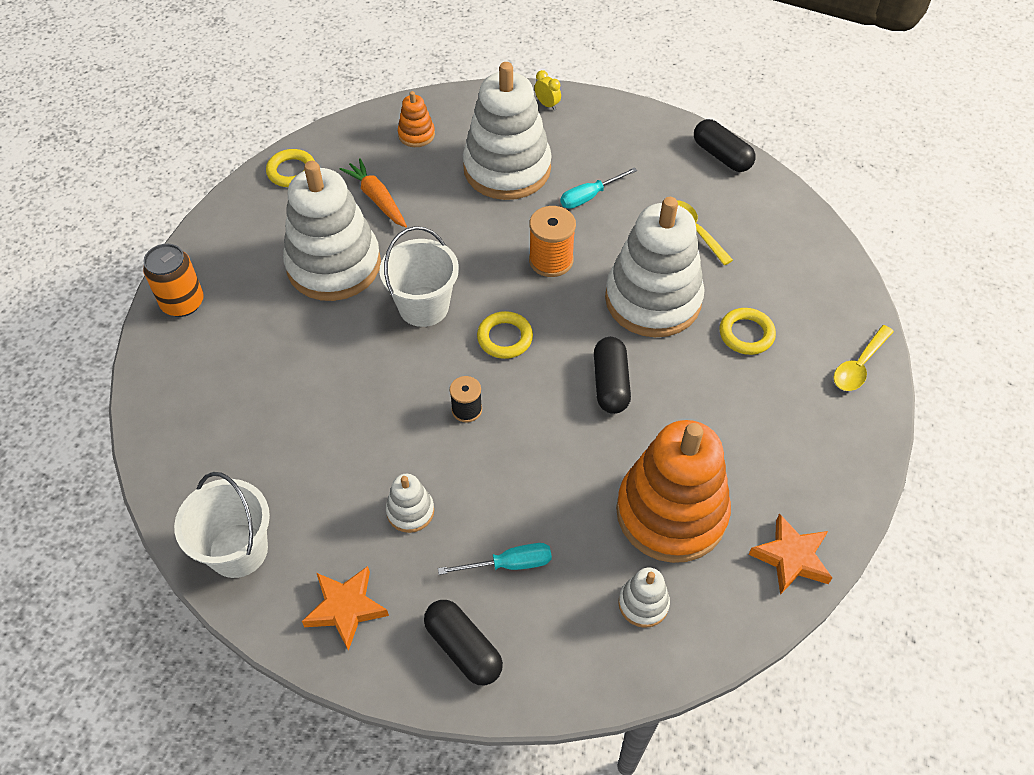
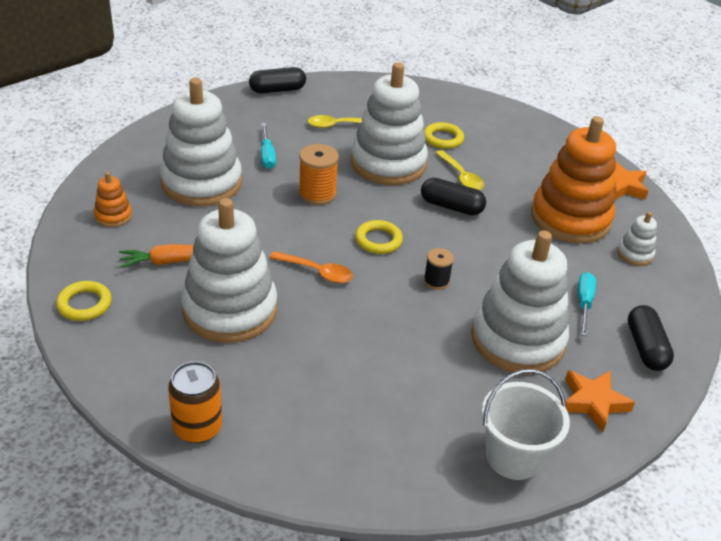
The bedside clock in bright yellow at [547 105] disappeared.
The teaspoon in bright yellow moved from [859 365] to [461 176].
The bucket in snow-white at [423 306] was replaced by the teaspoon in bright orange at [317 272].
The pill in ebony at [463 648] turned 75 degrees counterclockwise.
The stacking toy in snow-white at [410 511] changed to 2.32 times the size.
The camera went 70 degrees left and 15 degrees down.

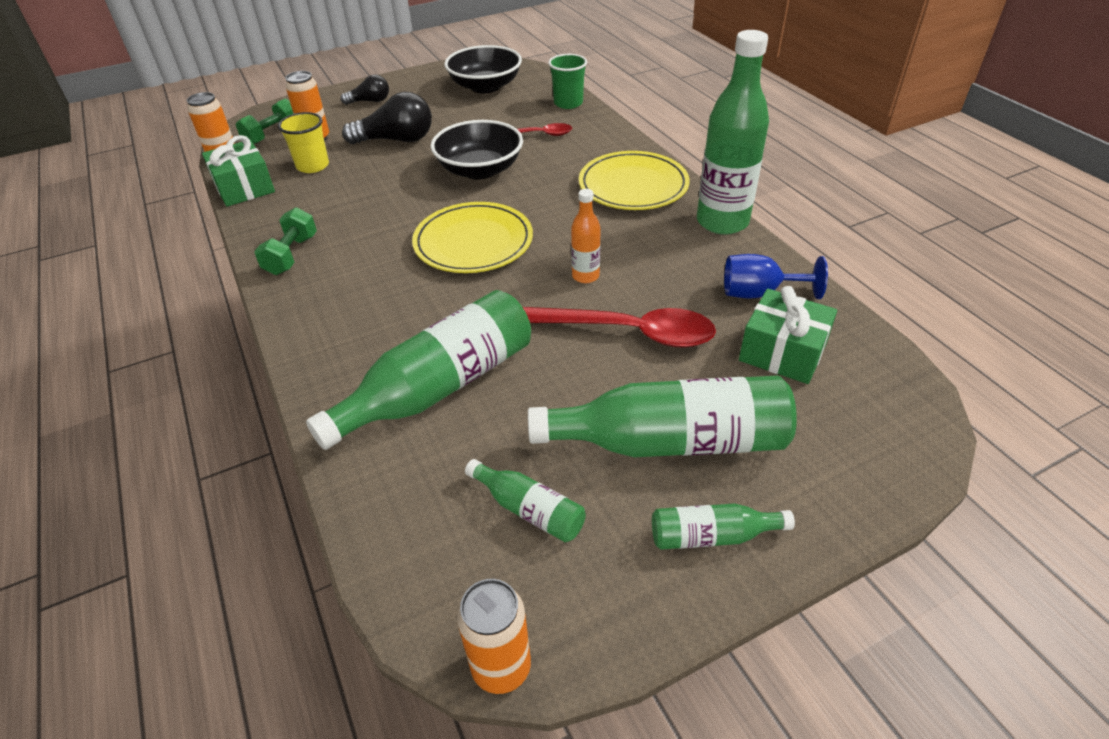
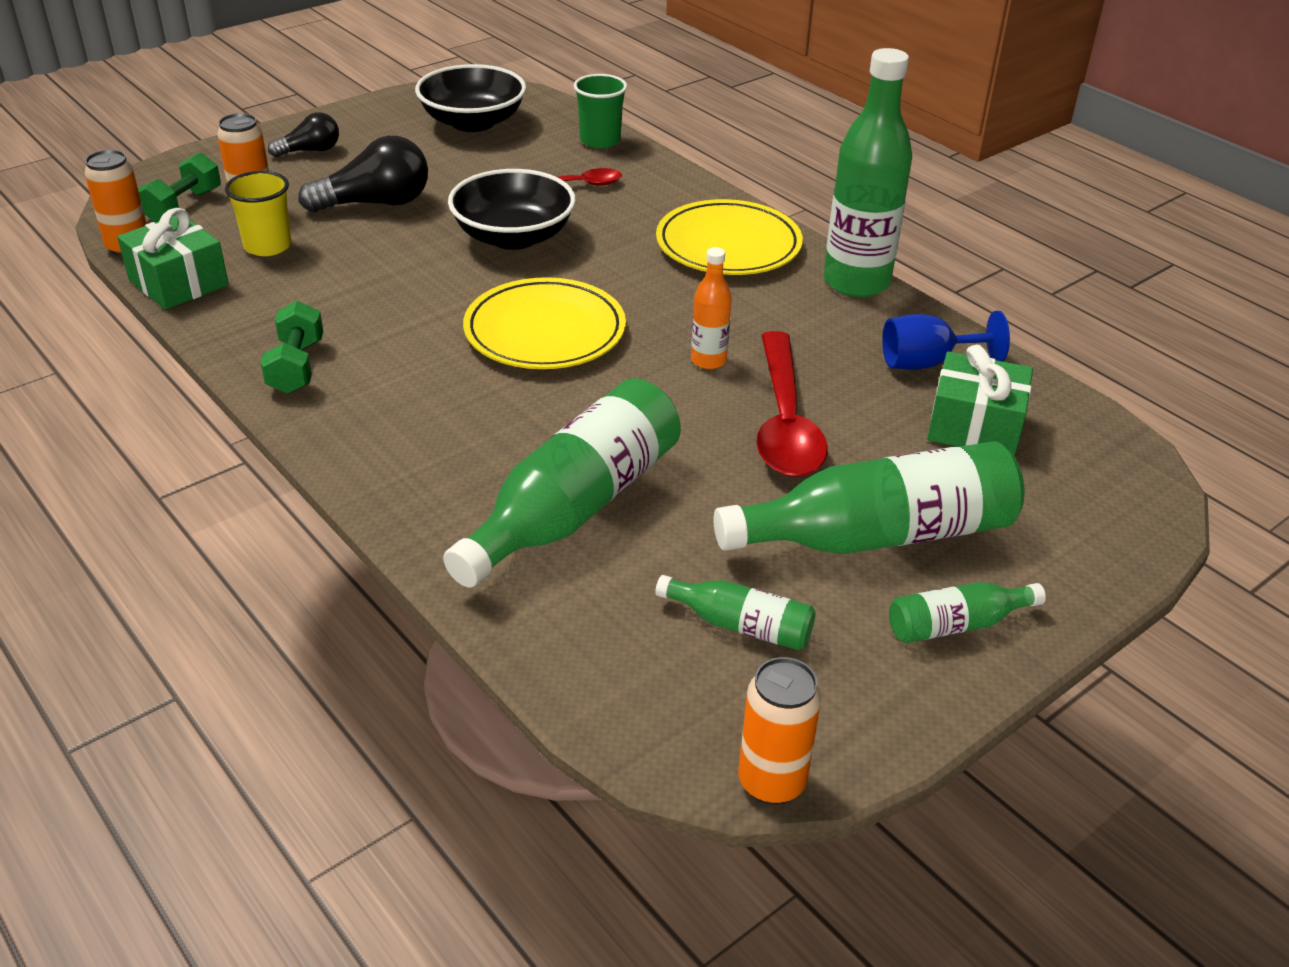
The teaspoon in scarlet at [627 332] turned 90 degrees clockwise.
The camera went 15 degrees left and 5 degrees down.

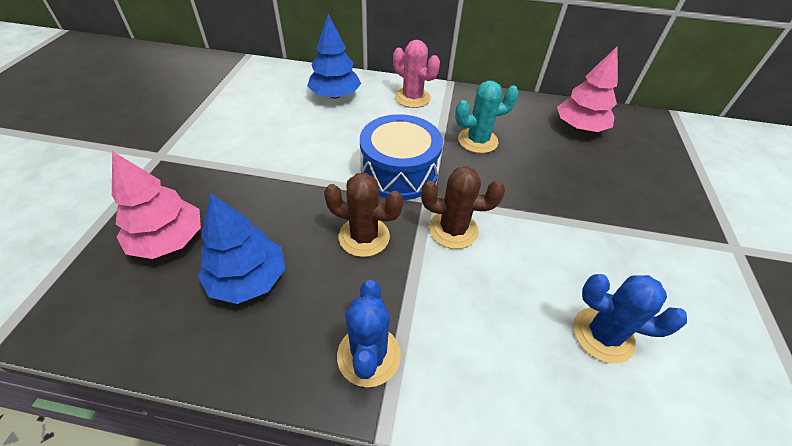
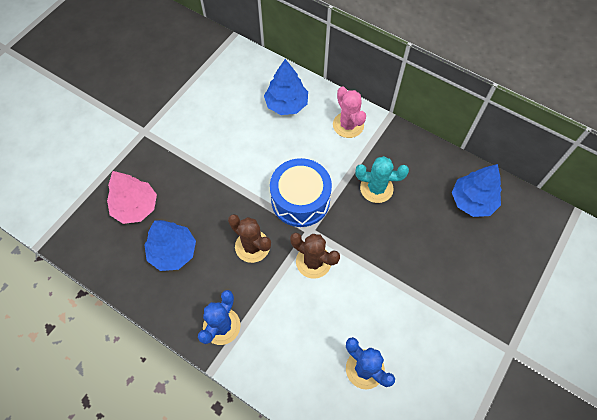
The toy tree in rosy at [579 127] became the toy tree in cobalt at [472 201].
The camera went 25 degrees right and 15 degrees up.

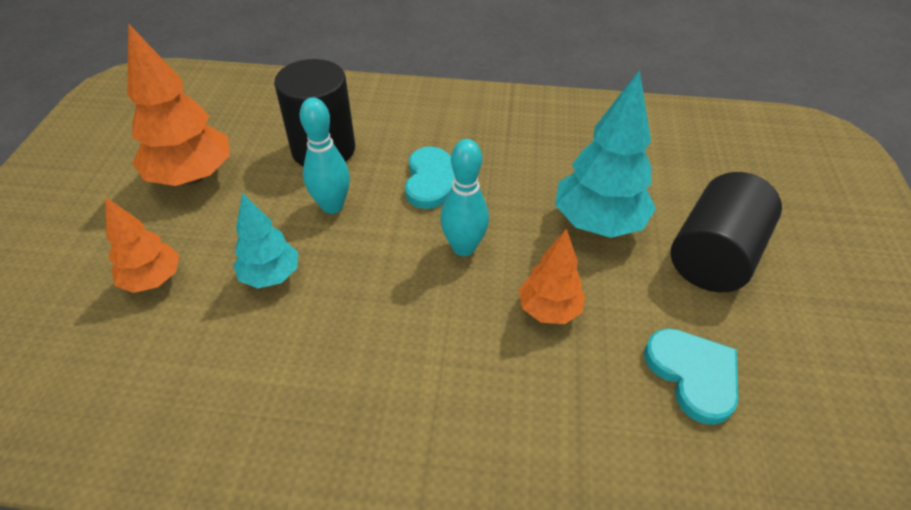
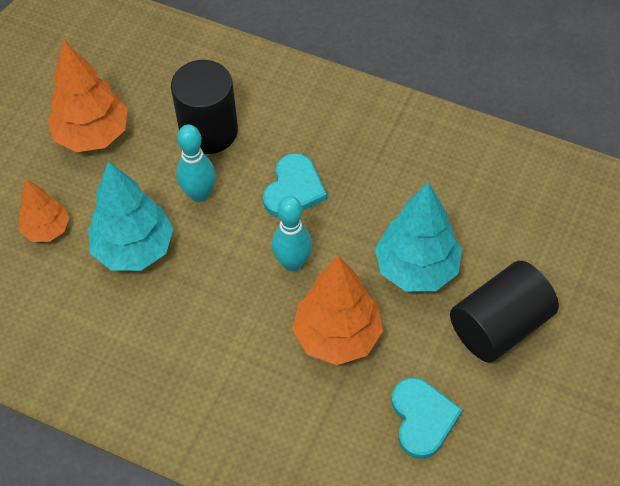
The toy tree in turquoise at [271 276] changed to 1.66 times the size.
The toy tree in bright orange at [549 310] changed to 1.66 times the size.
The camera went 20 degrees right and 10 degrees up.

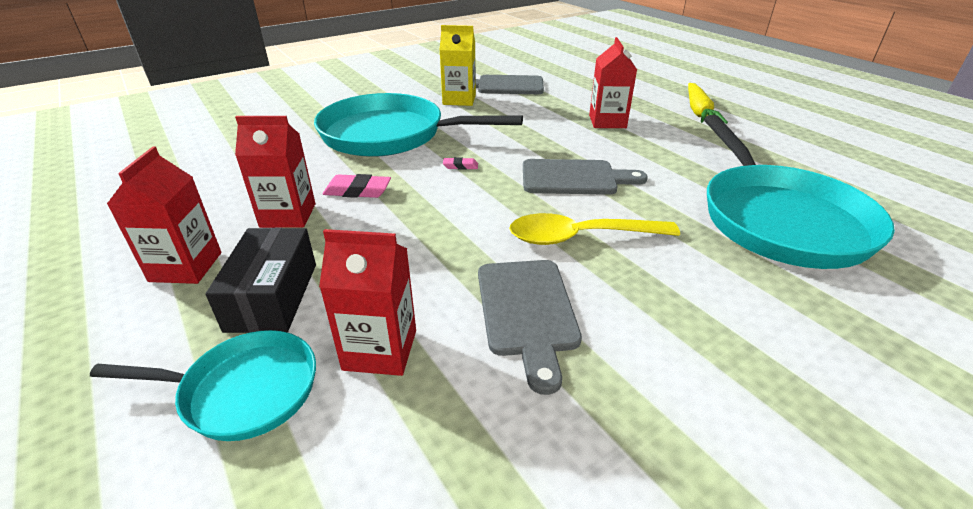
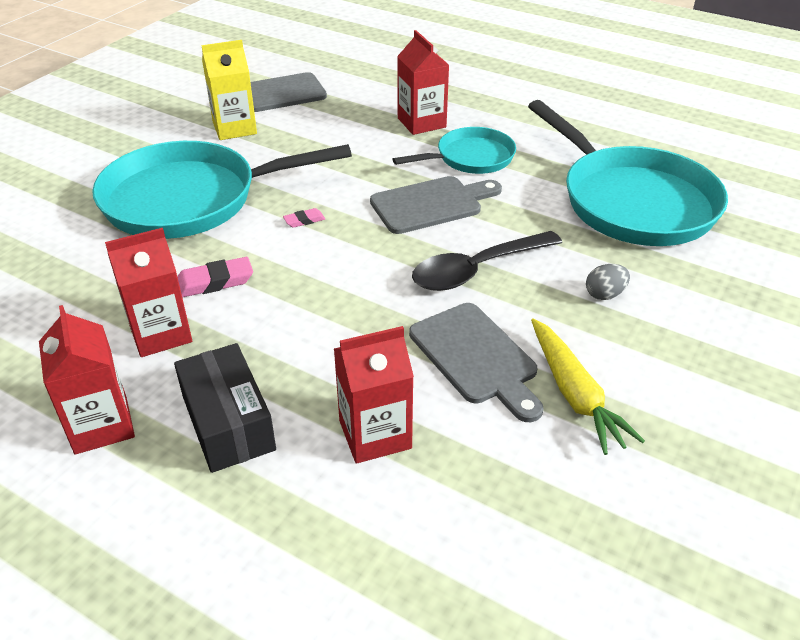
The toy egg in gray at [604 294] appeared.
The skillet in turquoise moved from [243 391] to [470 158].
The carrot in bright yellow moved from [698 111] to [574 394].
The teaspoon in bright yellow at [580 237] became the teaspoon in ebony at [477 270].
The camera went 25 degrees left and 5 degrees up.

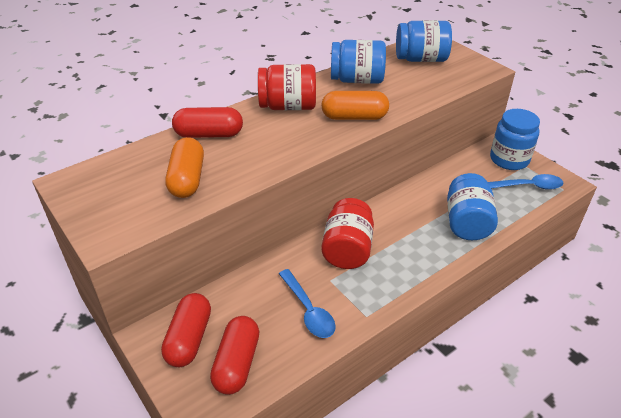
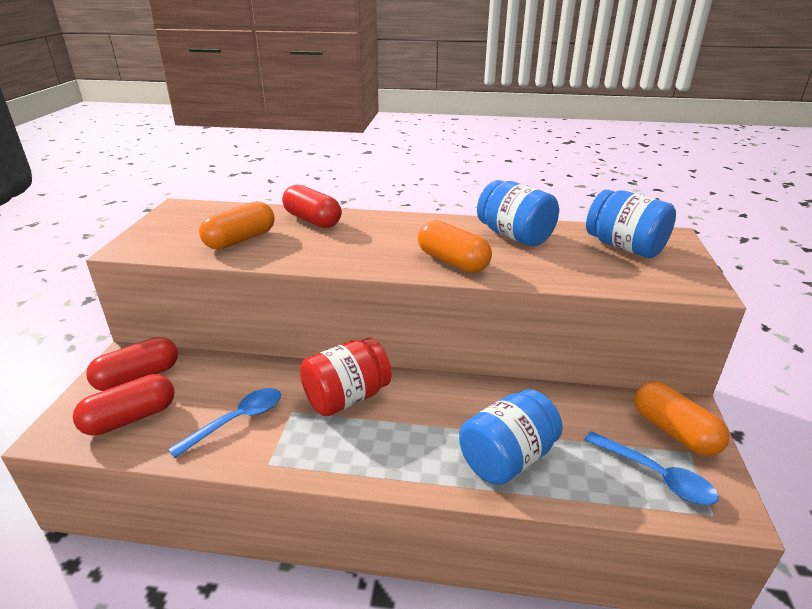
The preserve jar in scarlet at [288 106] disappeared.
The preserve jar in cobalt at [509 159] was replaced by the pill in bright orange at [674 431].
The teaspoon in cobalt at [308 310] turned 150 degrees counterclockwise.
The camera went 45 degrees right and 10 degrees down.

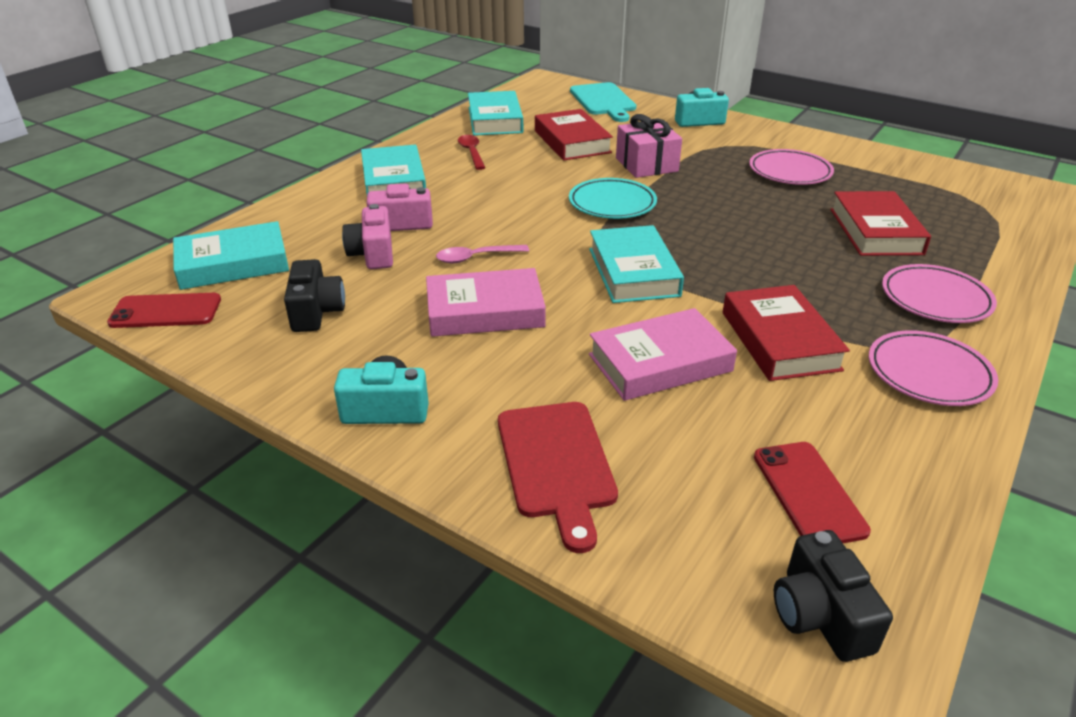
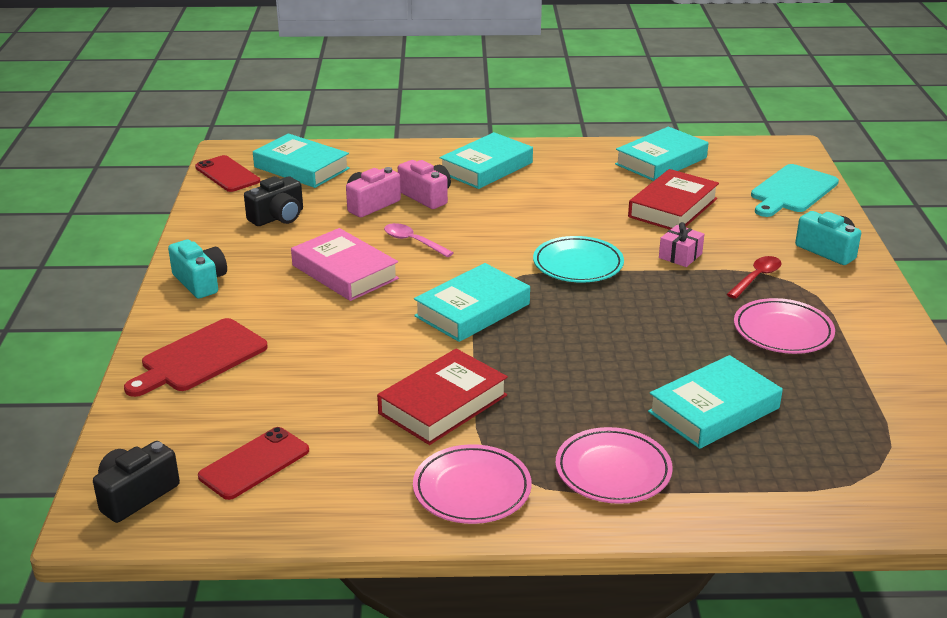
The book in rosy at [660 362] disappeared.
The teaspoon in scarlet moved from [471 152] to [756 278].
The book in scarlet at [875 231] became the book in turquoise at [713 410].
The wrapped gift in rosy at [646 165] changed to 0.61 times the size.
The camera went 55 degrees right and 5 degrees down.

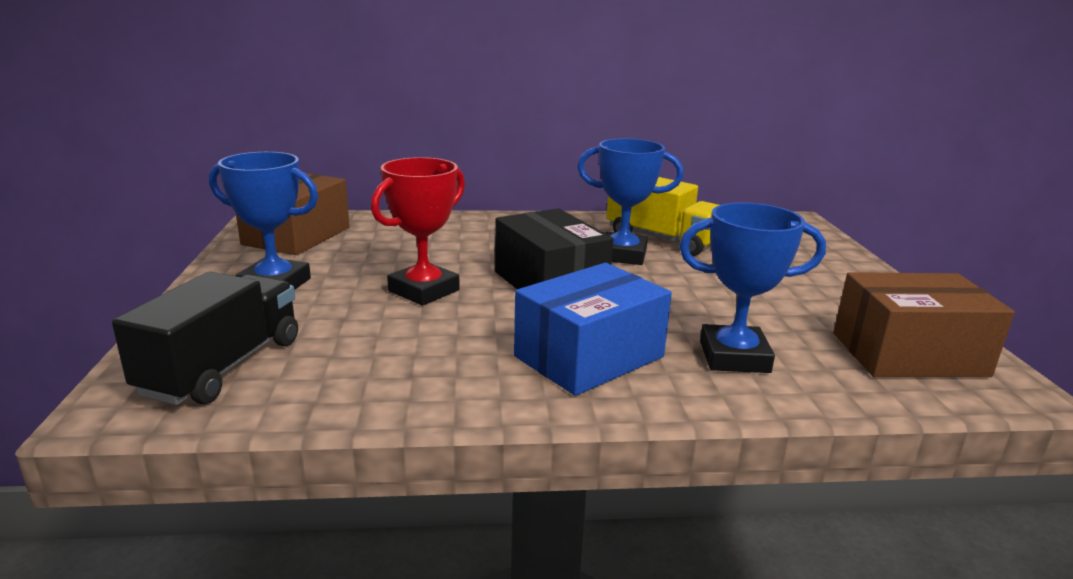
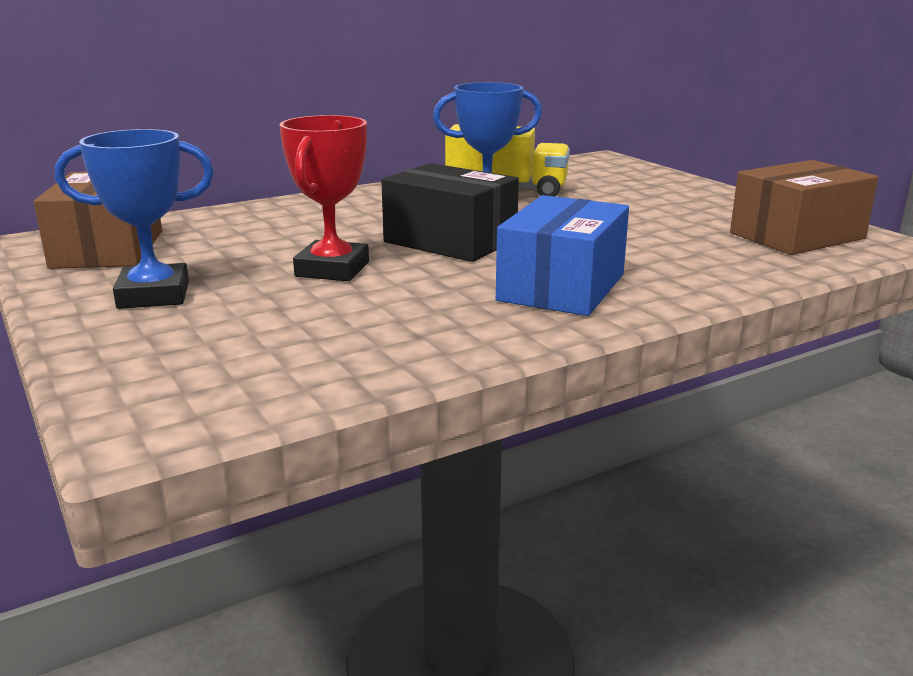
The toy truck in ebony at [223 367] disappeared.
The trophy in cobalt at [734 357] disappeared.
The camera went 25 degrees left and 0 degrees up.

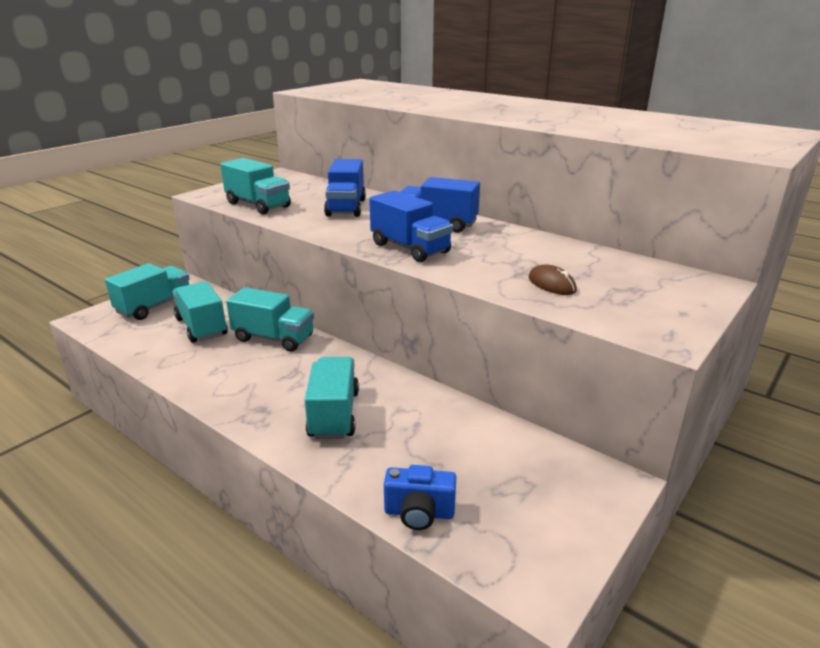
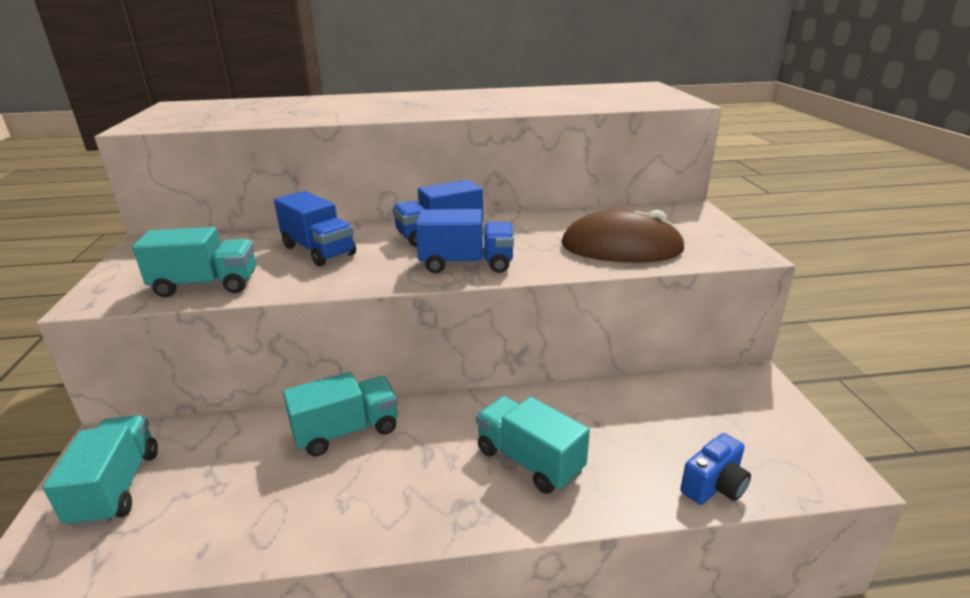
The toy truck in turquoise at [201 327] disappeared.
The PC mouse in brown at [551 284] changed to 2.27 times the size.
The camera went 45 degrees left and 0 degrees up.

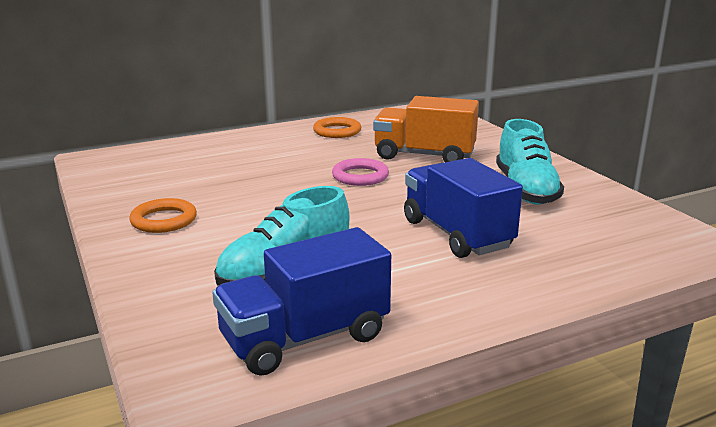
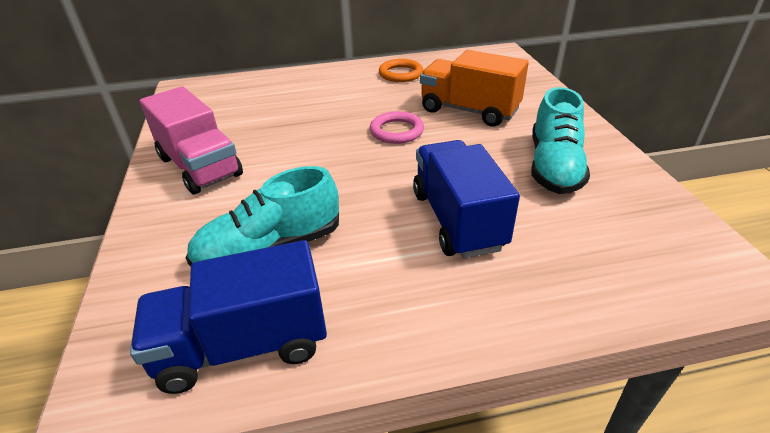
The ring in bright orange at [164 220] was replaced by the toy truck in rosy at [200 166].
The camera went 15 degrees right and 15 degrees up.

